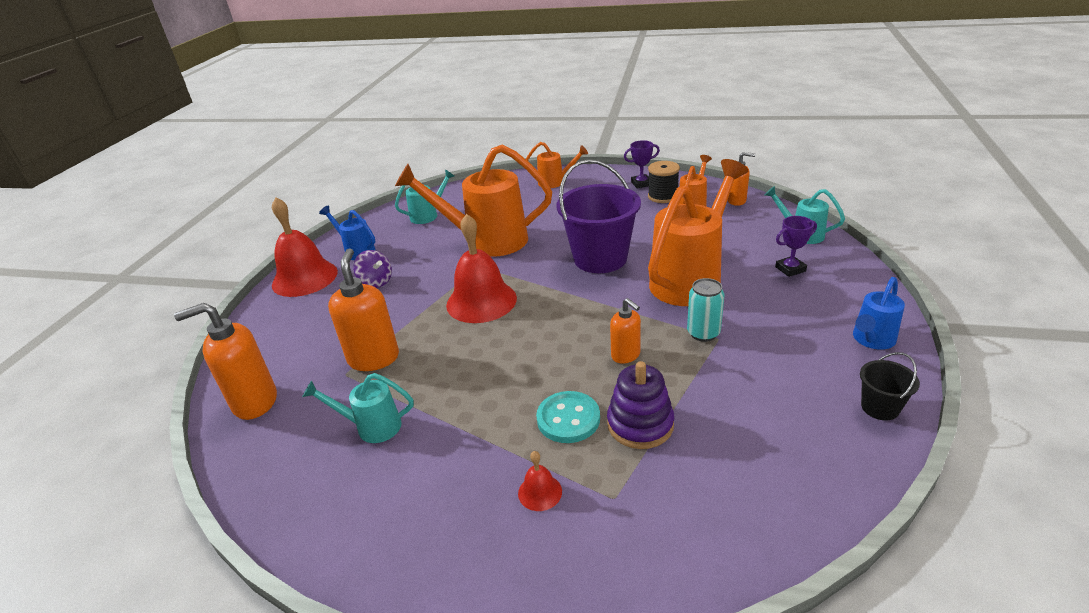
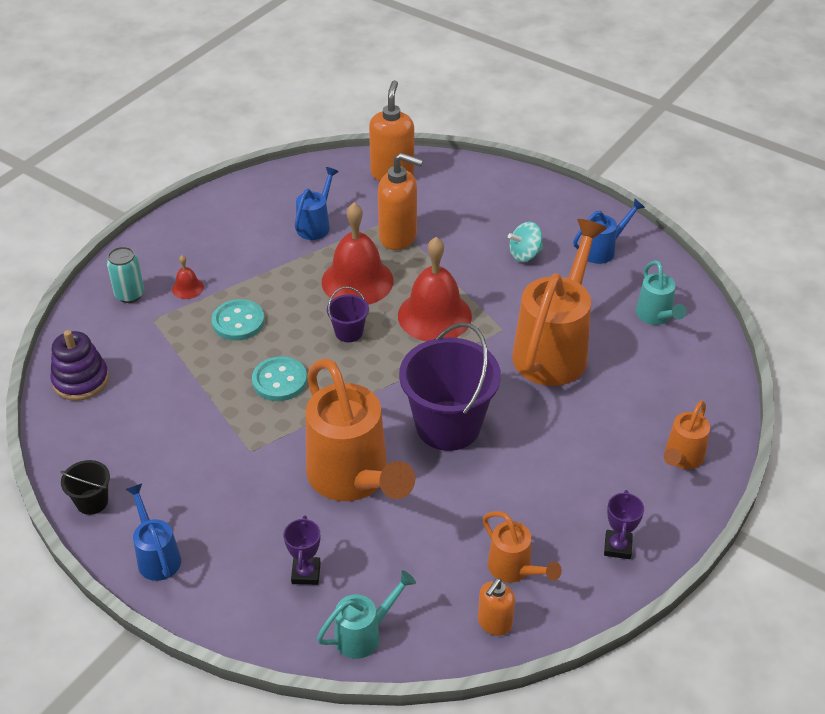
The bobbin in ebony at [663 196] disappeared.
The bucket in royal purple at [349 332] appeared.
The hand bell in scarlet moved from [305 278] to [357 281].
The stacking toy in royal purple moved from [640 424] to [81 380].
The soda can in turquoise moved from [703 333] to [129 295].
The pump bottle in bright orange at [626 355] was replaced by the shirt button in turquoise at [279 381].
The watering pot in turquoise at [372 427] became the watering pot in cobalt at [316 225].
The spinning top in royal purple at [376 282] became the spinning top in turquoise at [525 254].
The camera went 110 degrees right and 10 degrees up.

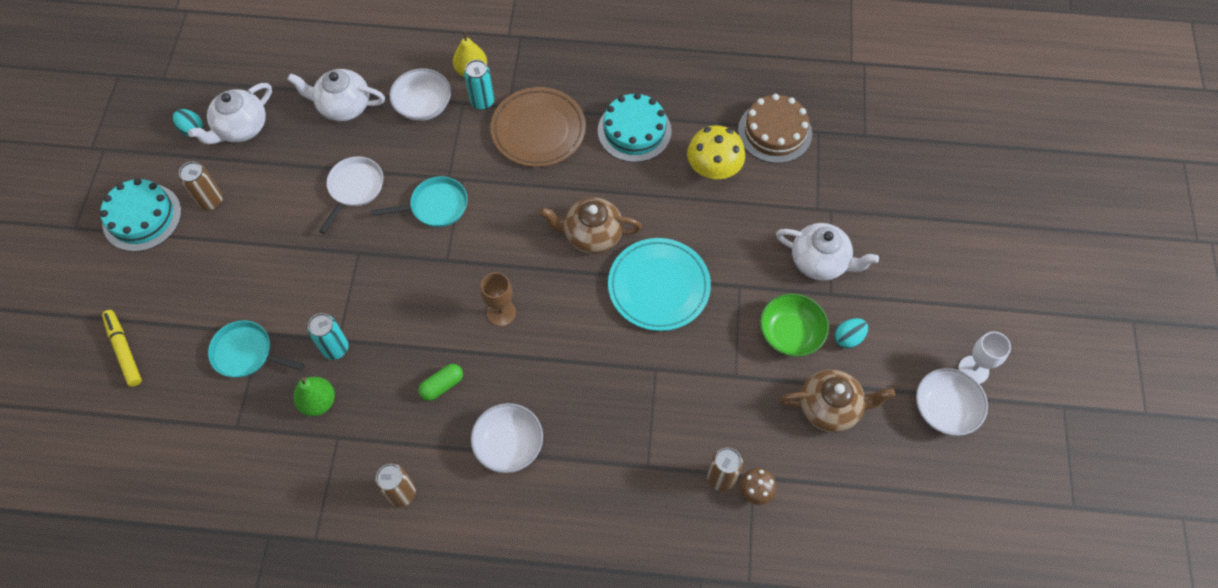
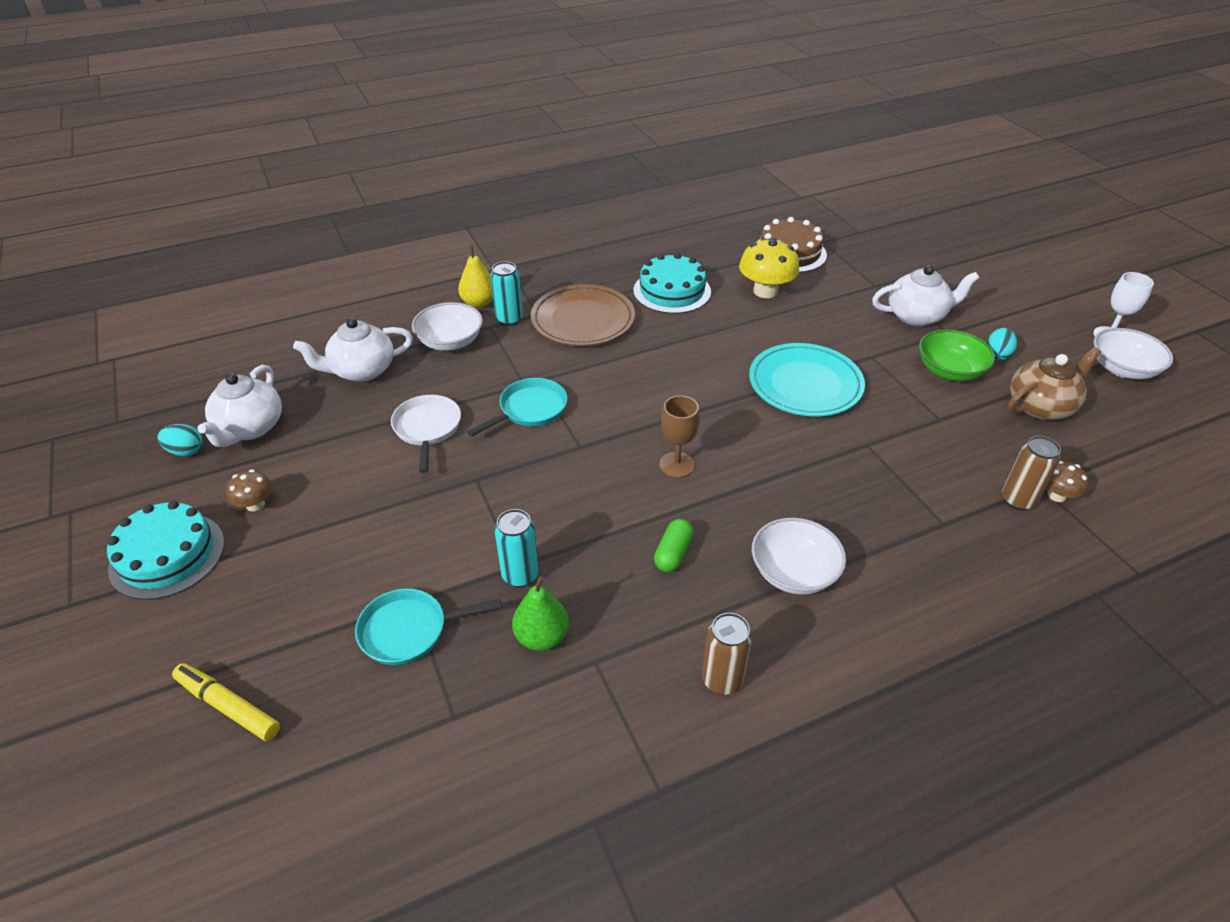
The tea pot in brown at [591 235] disappeared.
The soda can in brown at [211 201] was replaced by the fungus in brown at [255 504].
The camera went 30 degrees left and 20 degrees down.

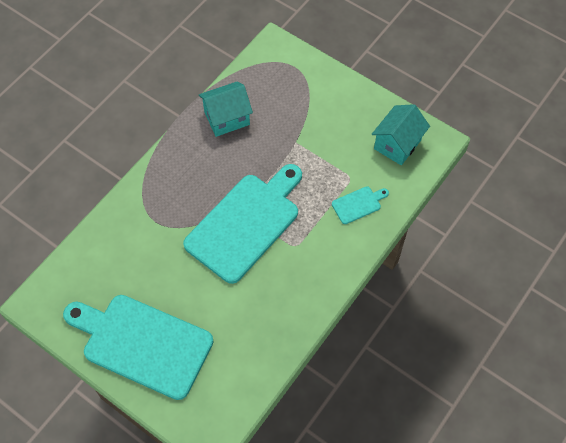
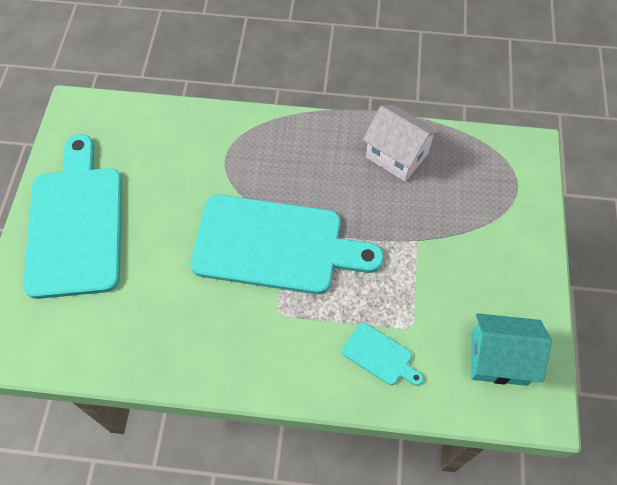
The toy house in turquoise at [227 118] became the toy house in snow-white at [397 155].
The camera went 60 degrees right and 0 degrees up.

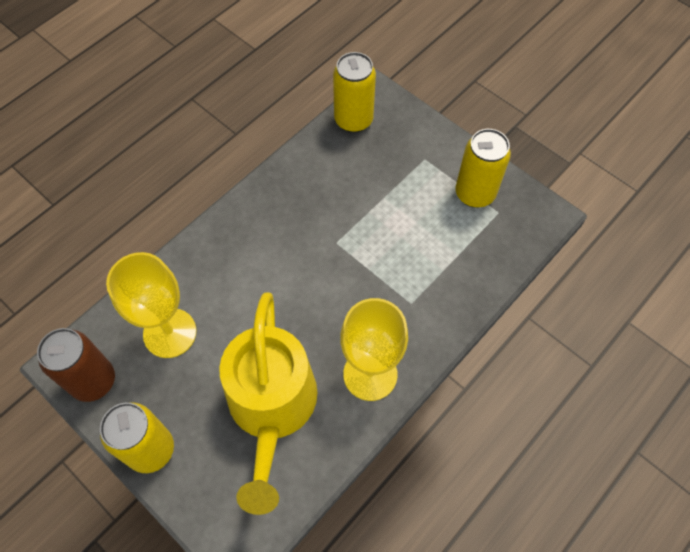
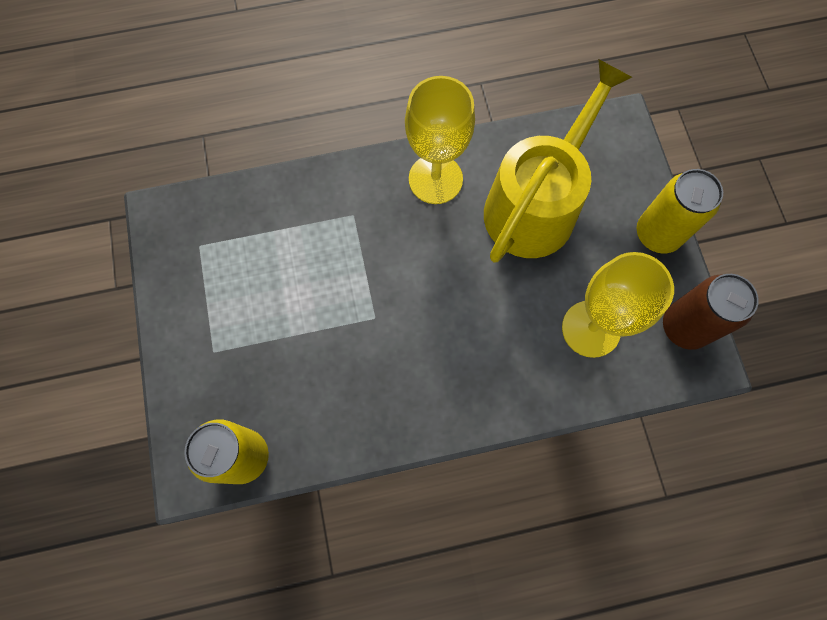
The soda can in bright yellow at [475 193] disappeared.
The camera went 145 degrees left and 10 degrees up.

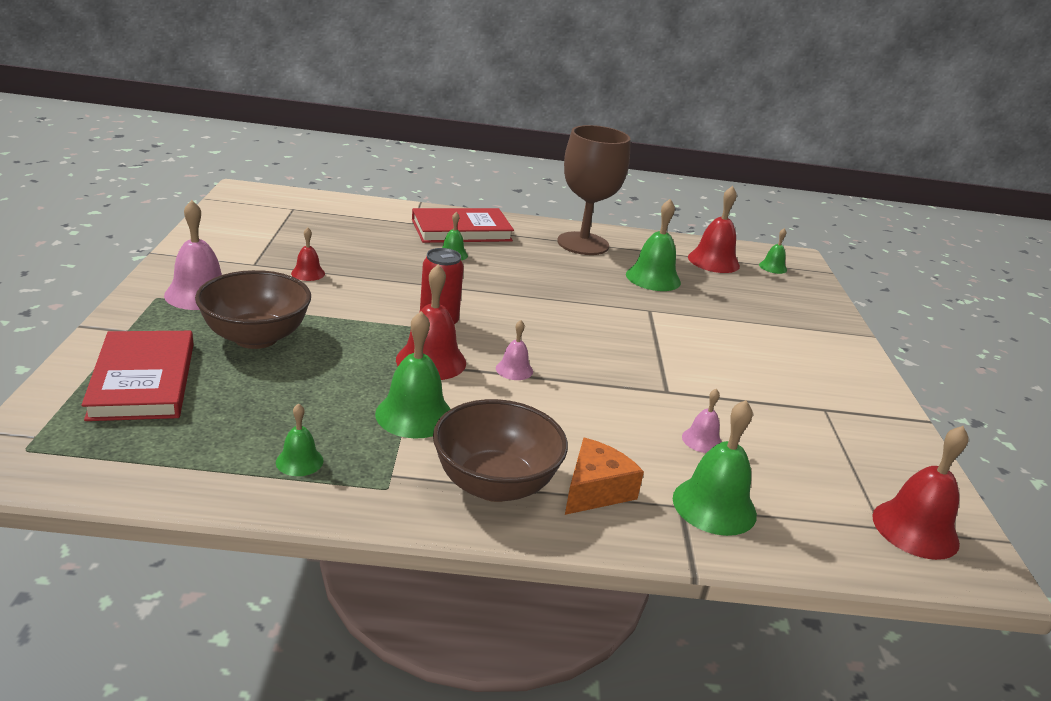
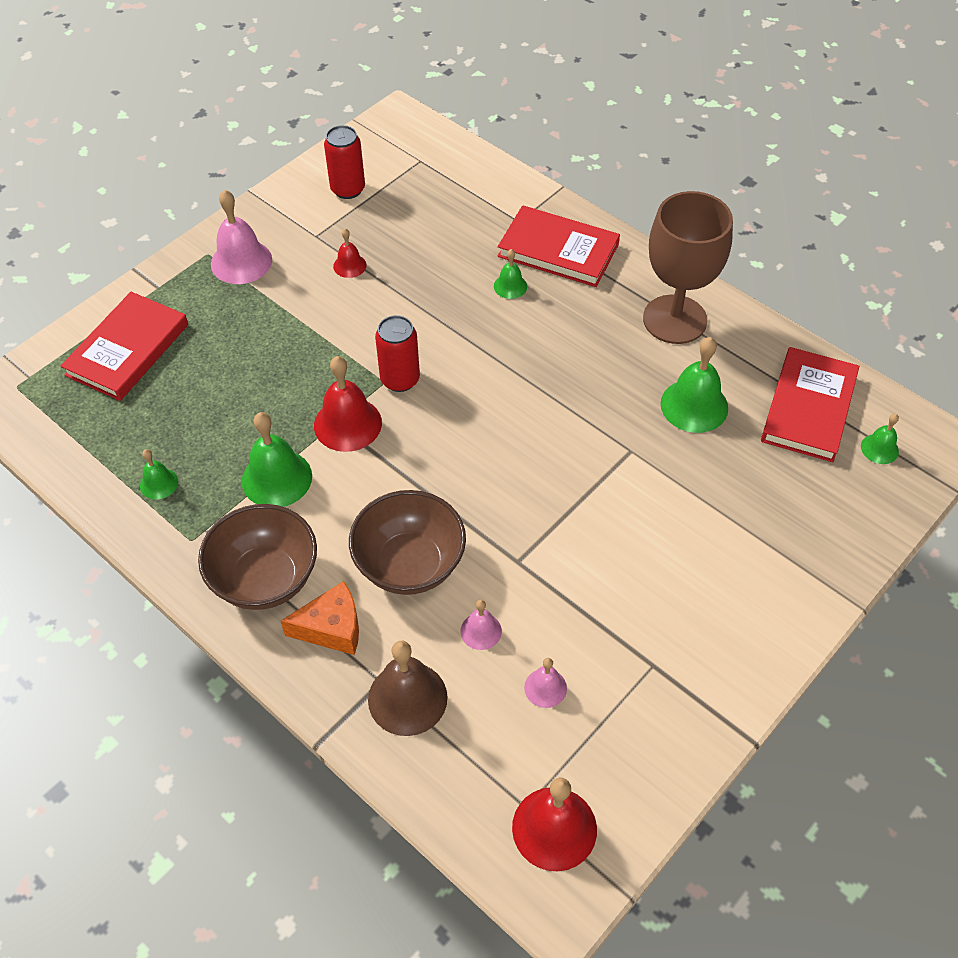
The soda can in scarlet at [348 189] appeared.
The bowl in brown moved from [256 337] to [410 565].
The hand bell in rosy moved from [514 369] to [545 688].
The hand bell in scarlet at [713 261] was replaced by the book in scarlet at [808 408].
The hand bell in leaf-green at [714 506] became the hand bell in brown at [407 698].
The camera went 45 degrees right and 25 degrees up.

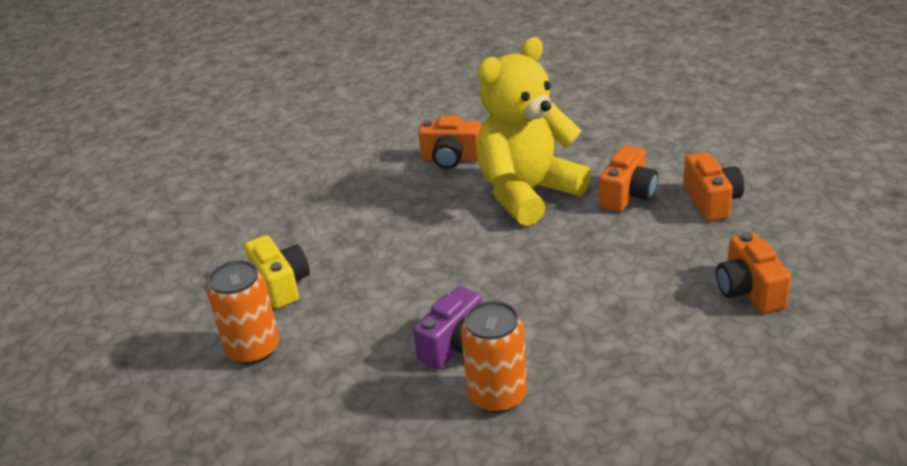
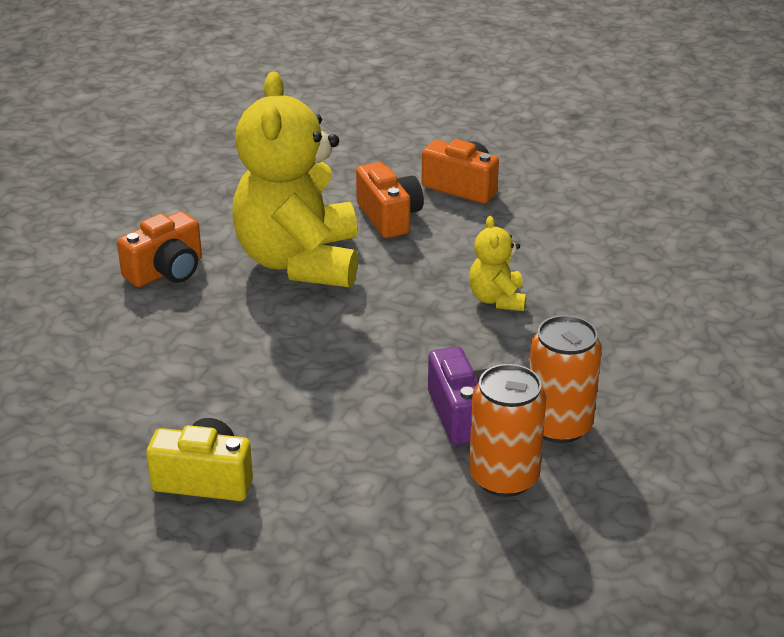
The camera in bright orange at [749 290] disappeared.
The stuffed bear in bright yellow at [497 299] appeared.
The soda can in bright orange moved from [253 349] to [504 477].
The camera went 55 degrees left and 0 degrees up.

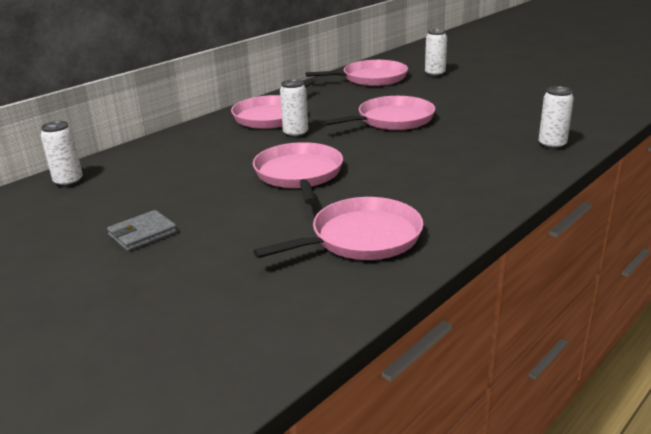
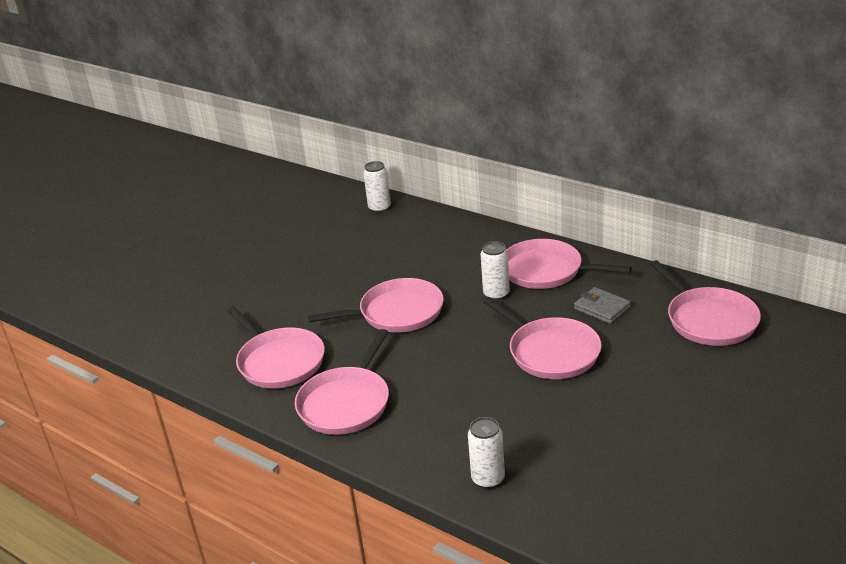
The soda can in snow-white at [435 74] disappeared.
The skillet in rosy at [346 403] appeared.
The card wallet in gray moved from [142 234] to [602 308].
The camera went 85 degrees right and 5 degrees up.

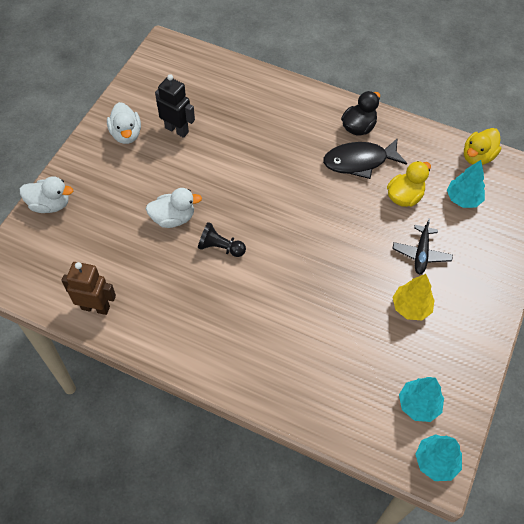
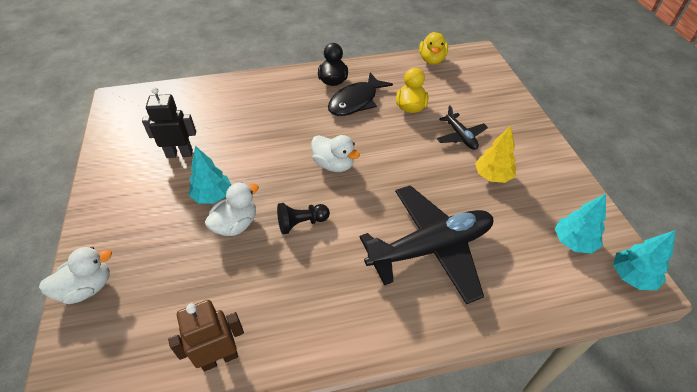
The toy plane in ebony at [431 248] appeared.
The duck in snow-white moved from [126 134] to [334 165].
The toy tree in turquoise moved from [463 199] to [213 196].
The camera went 35 degrees left and 10 degrees down.

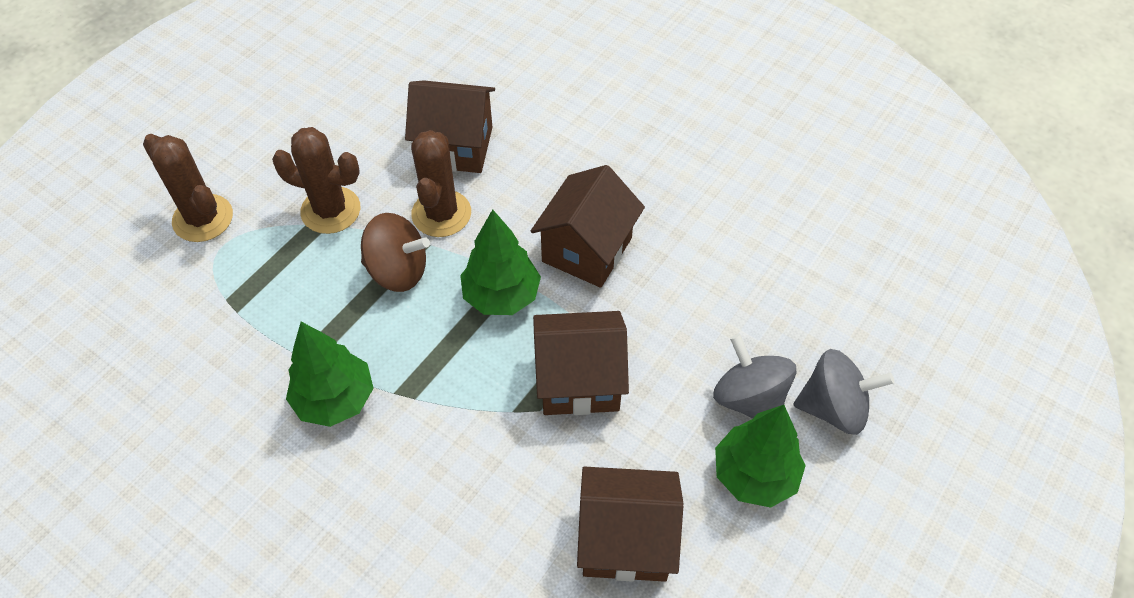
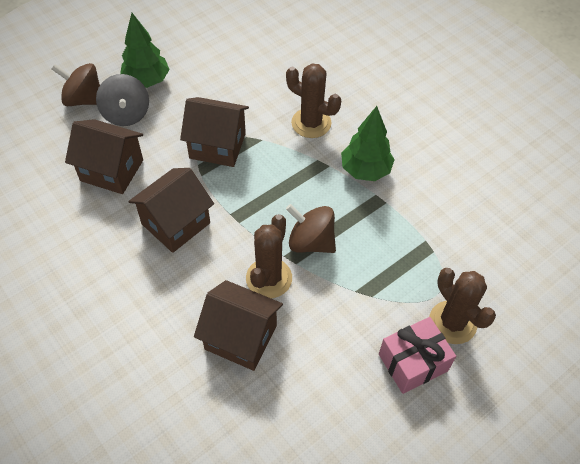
The toy tree in leaf-green at [501 296] disappeared.
The wrapped gift in rosy at [413 362] appeared.
The cactus in brown moved from [330 210] to [311 123].
The toy house in brown moved from [625 539] to [112 170].
The spinning top in gray at [833 407] became the spinning top in brown at [84 99].
The camera went 165 degrees left and 0 degrees up.

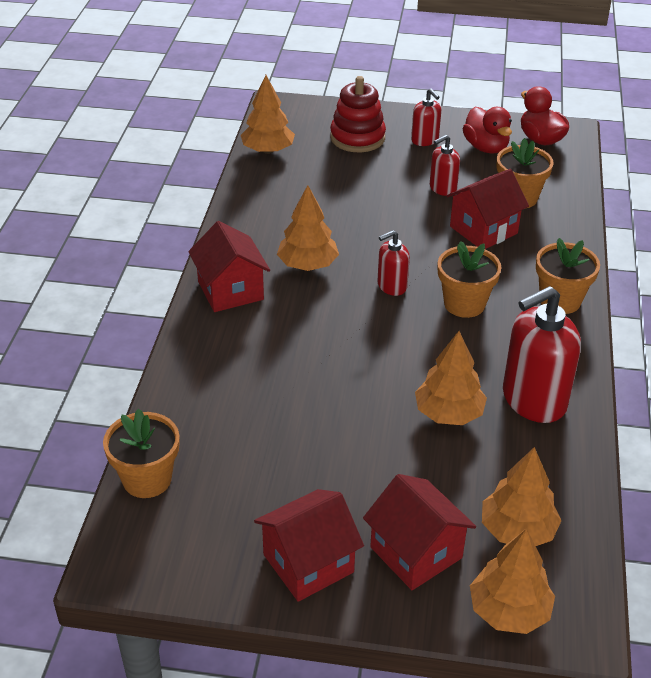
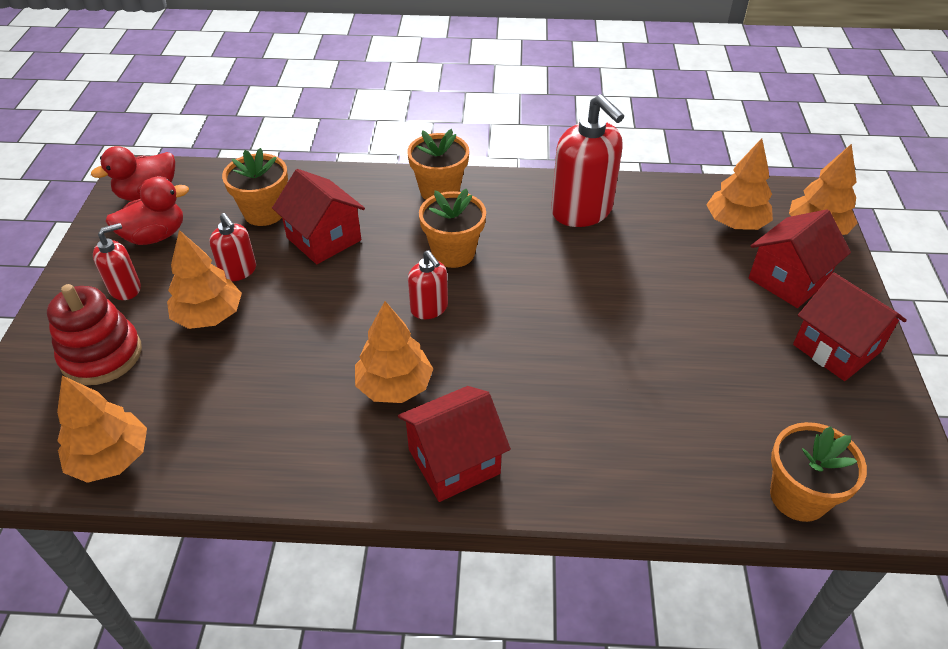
The toy tree in bright orange moved from [448 413] to [209 316].
The camera went 95 degrees left and 5 degrees up.

